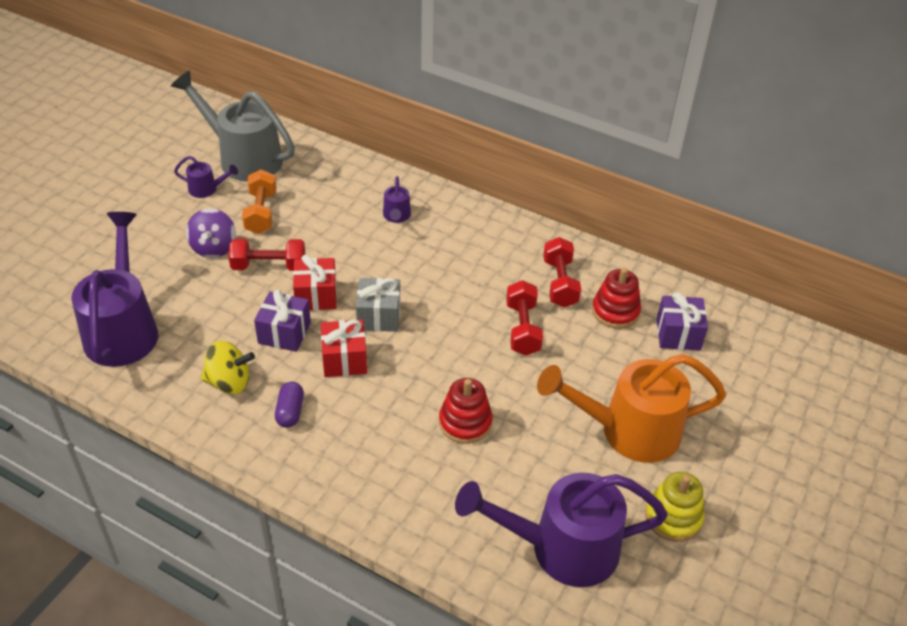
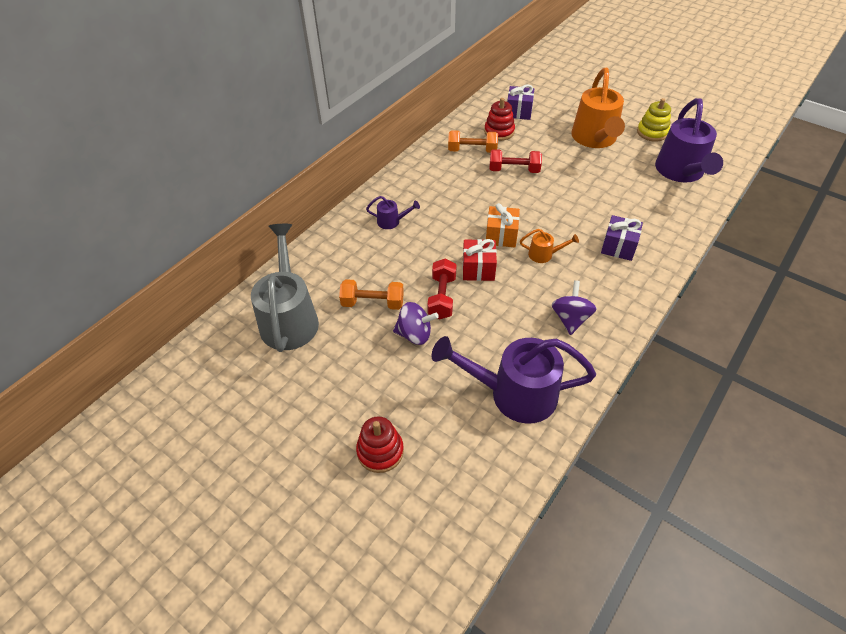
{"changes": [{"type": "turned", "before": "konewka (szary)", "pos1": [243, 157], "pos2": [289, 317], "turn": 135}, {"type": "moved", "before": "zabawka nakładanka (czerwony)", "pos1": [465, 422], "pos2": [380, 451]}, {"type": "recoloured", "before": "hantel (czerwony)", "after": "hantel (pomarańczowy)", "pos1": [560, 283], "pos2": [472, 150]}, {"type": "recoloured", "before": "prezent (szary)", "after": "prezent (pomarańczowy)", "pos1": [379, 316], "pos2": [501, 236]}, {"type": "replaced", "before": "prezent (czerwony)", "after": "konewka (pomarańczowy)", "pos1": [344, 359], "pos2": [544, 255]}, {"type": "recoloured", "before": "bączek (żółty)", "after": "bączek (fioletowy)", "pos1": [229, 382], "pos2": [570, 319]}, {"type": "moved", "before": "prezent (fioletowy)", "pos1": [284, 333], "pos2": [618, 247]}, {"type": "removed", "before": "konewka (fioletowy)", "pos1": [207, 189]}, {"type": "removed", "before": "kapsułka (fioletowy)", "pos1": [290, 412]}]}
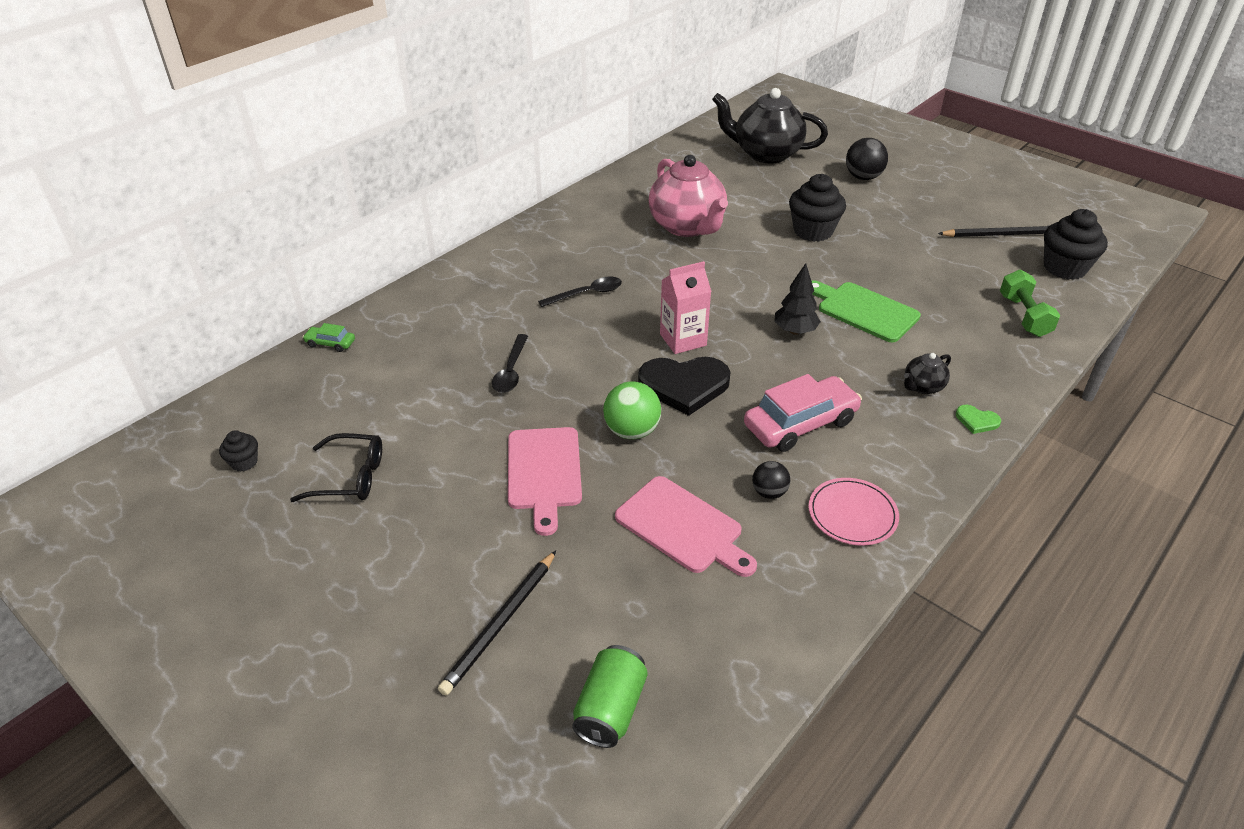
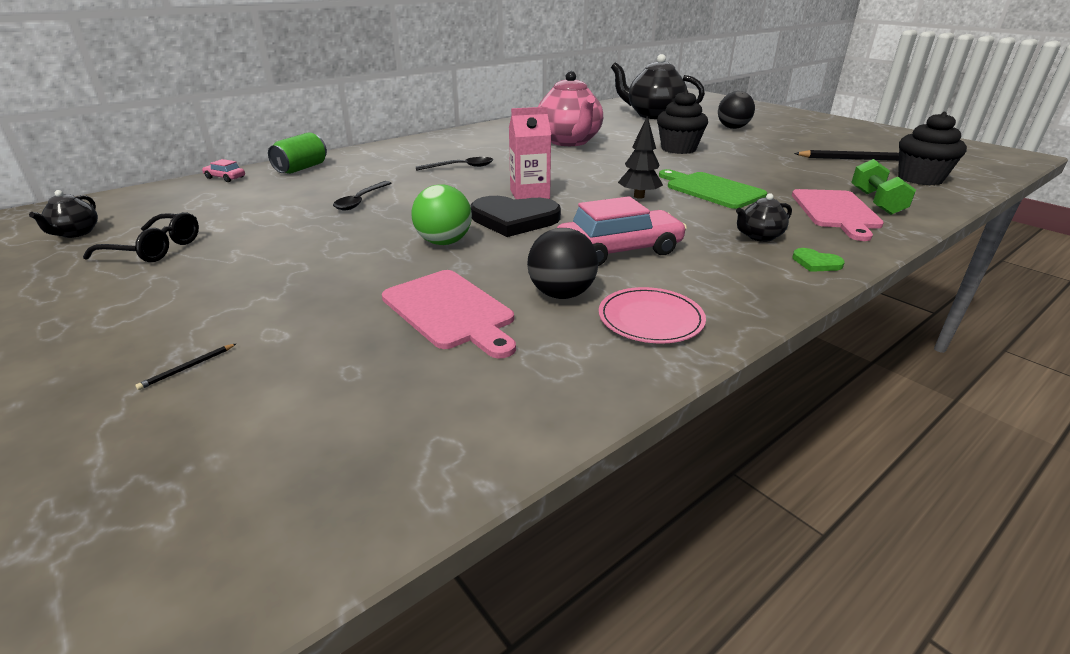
{"changes": [{"type": "replaced", "before": "muffinka (czarny)", "after": "imbryk (czarny)", "pos1": [244, 462], "pos2": [76, 233]}, {"type": "resized", "before": "ołówek (czarny)", "pos1": [501, 623], "pos2": [188, 368], "scale": 0.41}, {"type": "recoloured", "before": "samochód (zielony)", "after": "samochód (różowy)", "pos1": [330, 343], "pos2": [225, 178]}, {"type": "moved", "before": "puszka (zielony)", "pos1": [610, 709], "pos2": [301, 168]}, {"type": "resized", "before": "piłka (czarny)", "pos1": [769, 492], "pos2": [561, 294], "scale": 1.64}, {"type": "moved", "before": "deska do krojenia (różowy)", "pos1": [544, 472], "pos2": [835, 211]}]}
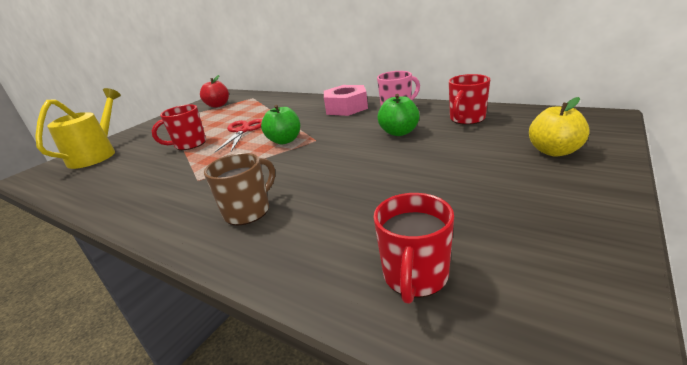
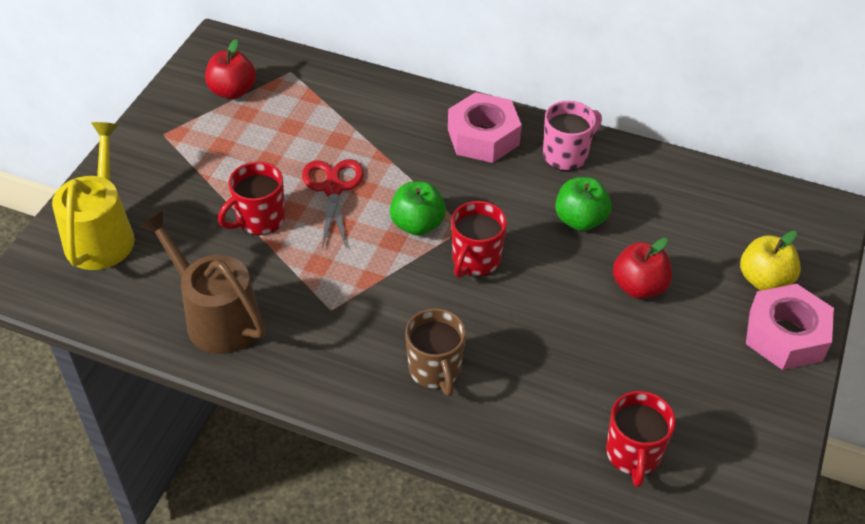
{"changes": [{"type": "added", "after": "konewka (brązowy)", "pos2": [216, 317]}, {"type": "turned", "before": "kubek (brązowy)", "pos1": [248, 211], "pos2": [435, 370], "turn": 135}, {"type": "moved", "before": "kubek (czerwony)", "pos1": [466, 119], "pos2": [475, 260]}, {"type": "added", "after": "jabłko (czerwony)", "pos2": [638, 287]}, {"type": "added", "after": "nakrętka (różowy)", "pos2": [785, 335]}]}
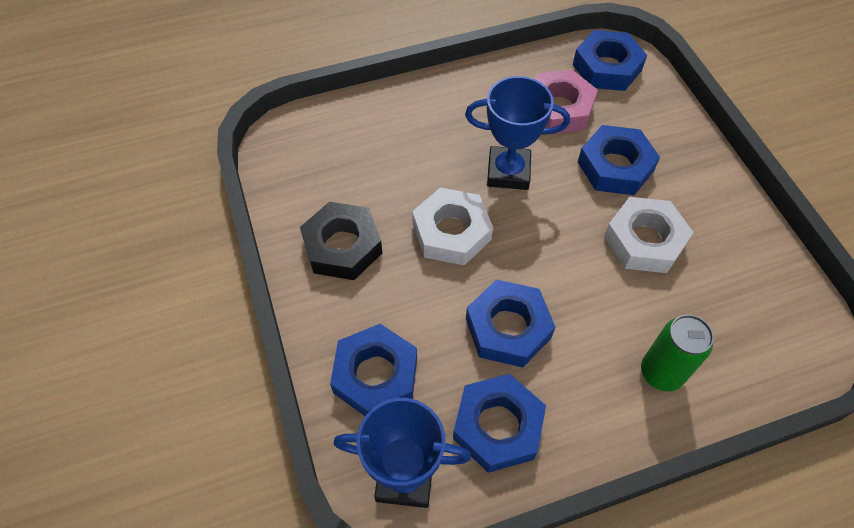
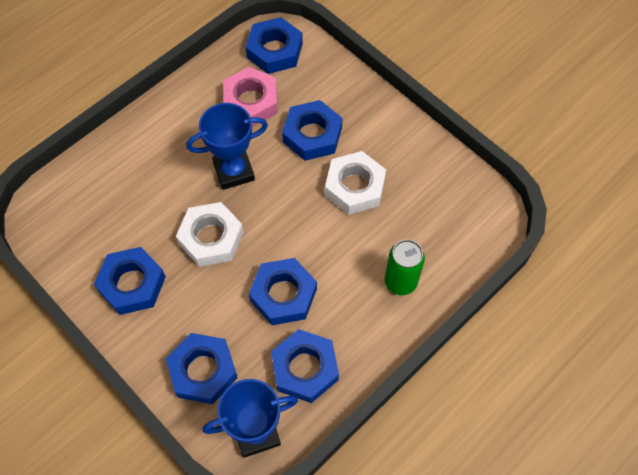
{"changes": [{"type": "recoloured", "before": "nakrętka (czarny)", "after": "nakrętka (niebieski)", "pos1": [342, 246], "pos2": [132, 284]}]}
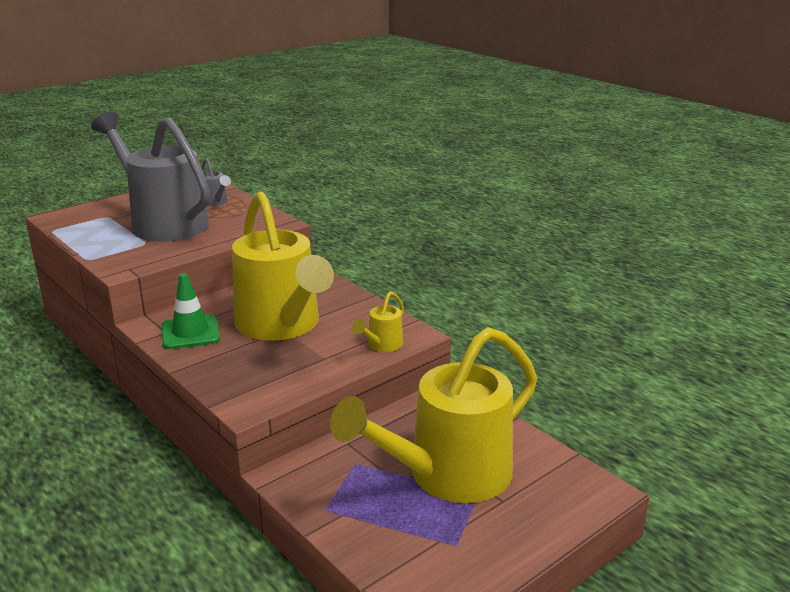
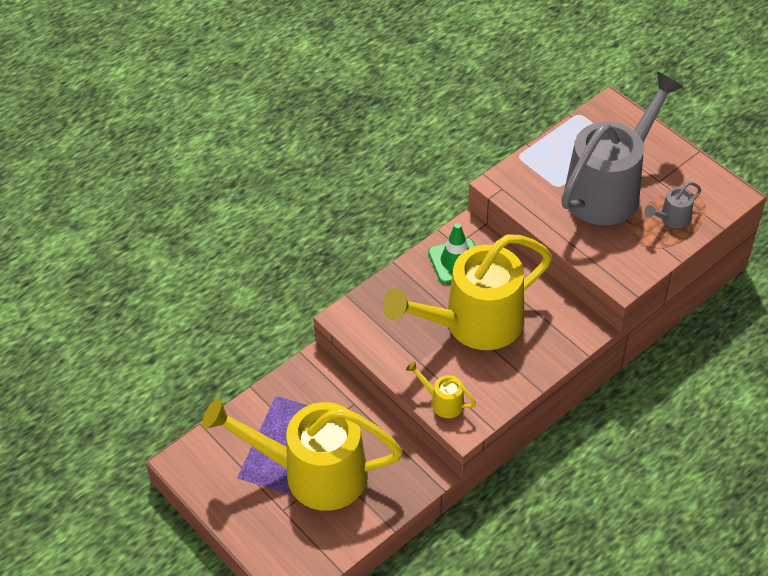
{"changes": [{"type": "turned", "before": "konewka (żółty)", "pos1": [447, 476], "pos2": [312, 473], "turn": -45}]}
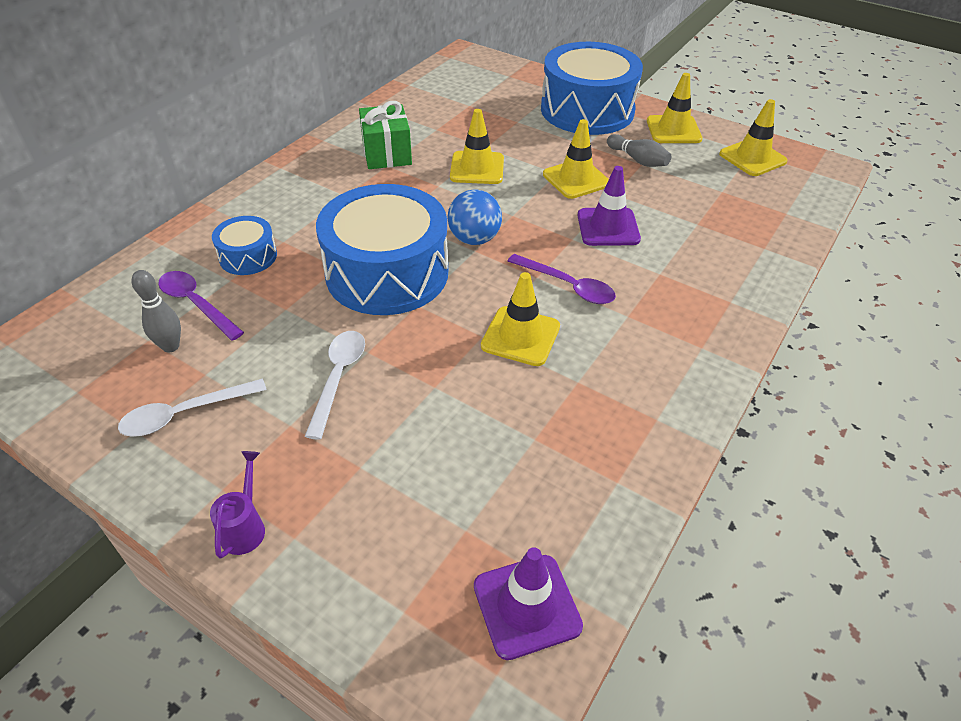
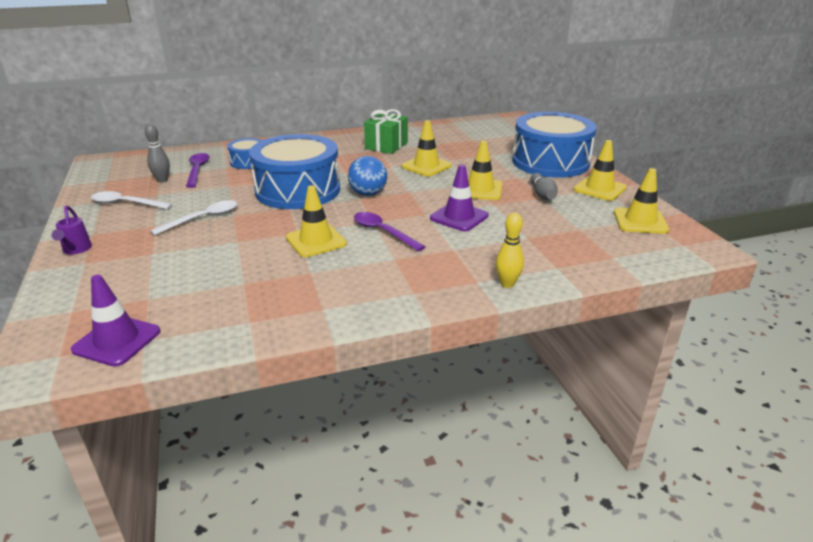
{"changes": [{"type": "turned", "before": "konewka (fioletowy)", "pos1": [245, 527], "pos2": [76, 250], "turn": 120}, {"type": "turned", "before": "łyżka (fioletowy)", "pos1": [567, 286], "pos2": [383, 232], "turn": 150}, {"type": "added", "after": "kręgiel (żółty)", "pos2": [507, 284]}]}
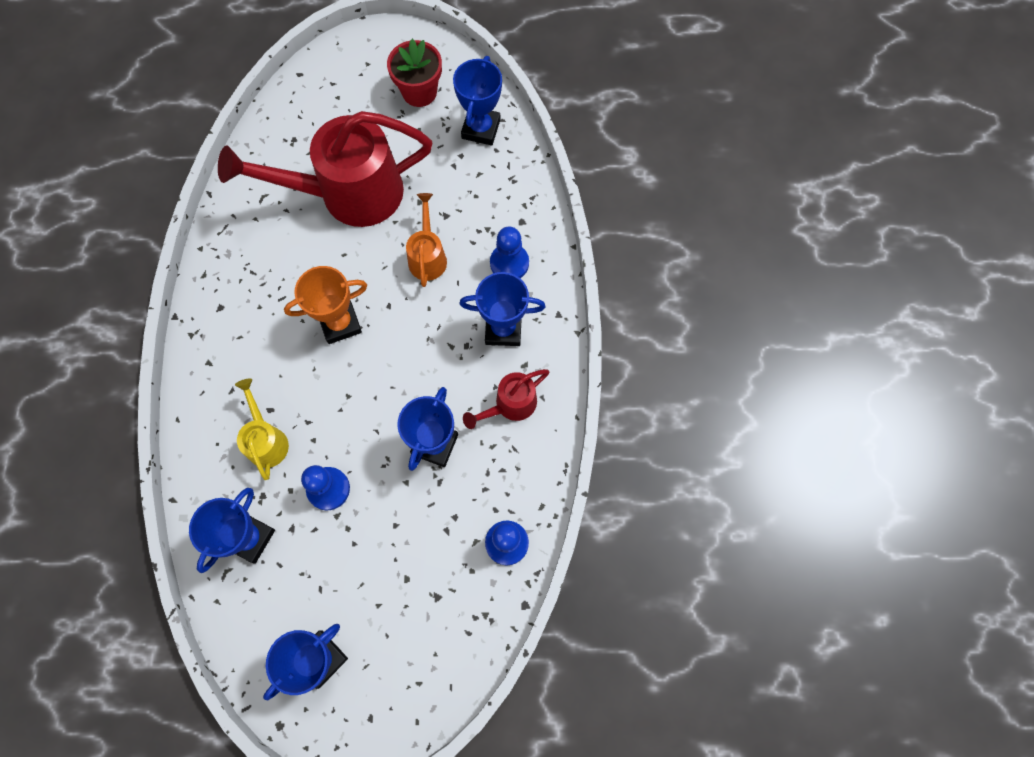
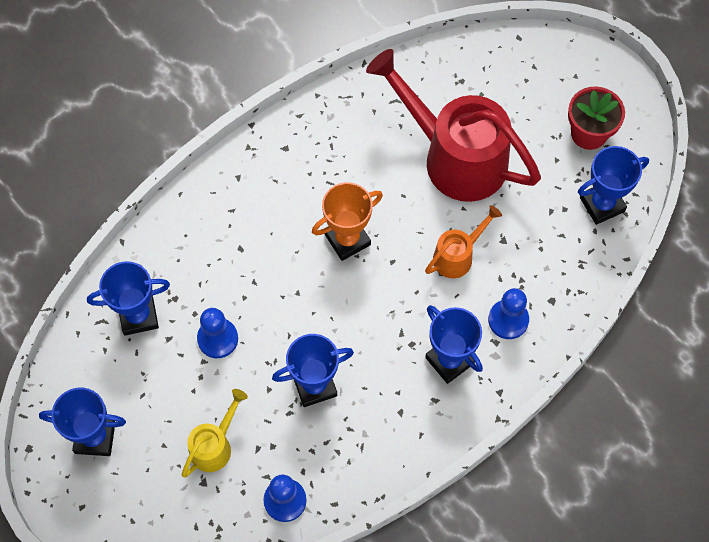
{"changes": [{"type": "moved", "before": "konewka (żółty)", "pos1": [266, 440], "pos2": [214, 445]}, {"type": "turned", "before": "puchar (pomarańczowy)", "pos1": [340, 323], "pos2": [347, 239], "turn": -60}, {"type": "removed", "before": "konewka (czerwony)", "pos1": [510, 405]}]}
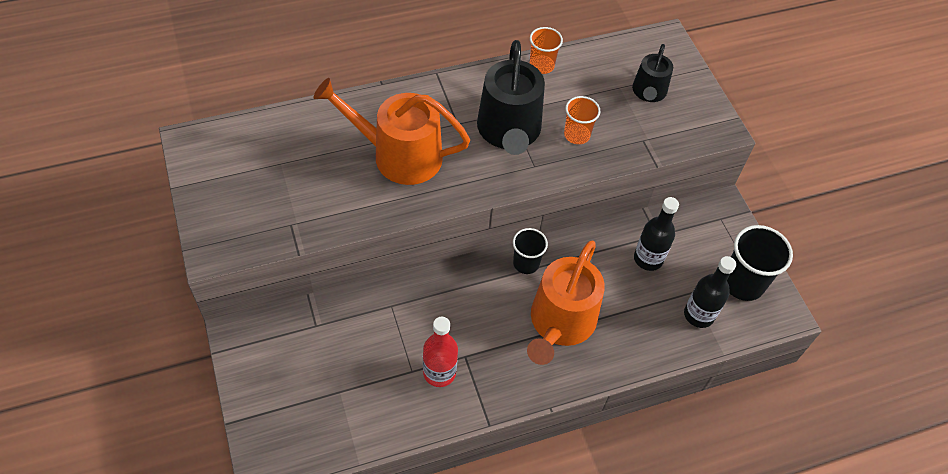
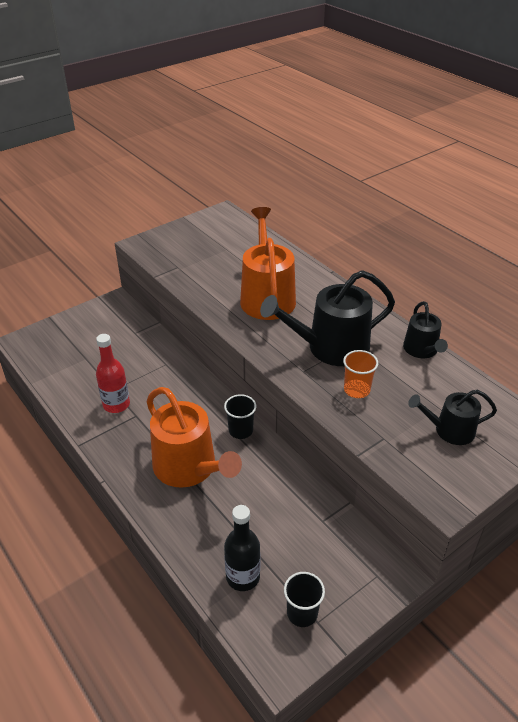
{"changes": [{"type": "turned", "before": "konewka (pomarańczowy)", "pos1": [560, 323], "pos2": [189, 468], "turn": -135}, {"type": "resized", "before": "szklanka (czarny)", "pos1": [743, 283], "pos2": [302, 613], "scale": 0.61}, {"type": "replaced", "before": "szklanka (pomarańczowy)", "after": "konewka (czarny)", "pos1": [541, 65], "pos2": [422, 350]}, {"type": "removed", "before": "butelka (czarny)", "pos1": [648, 259]}]}
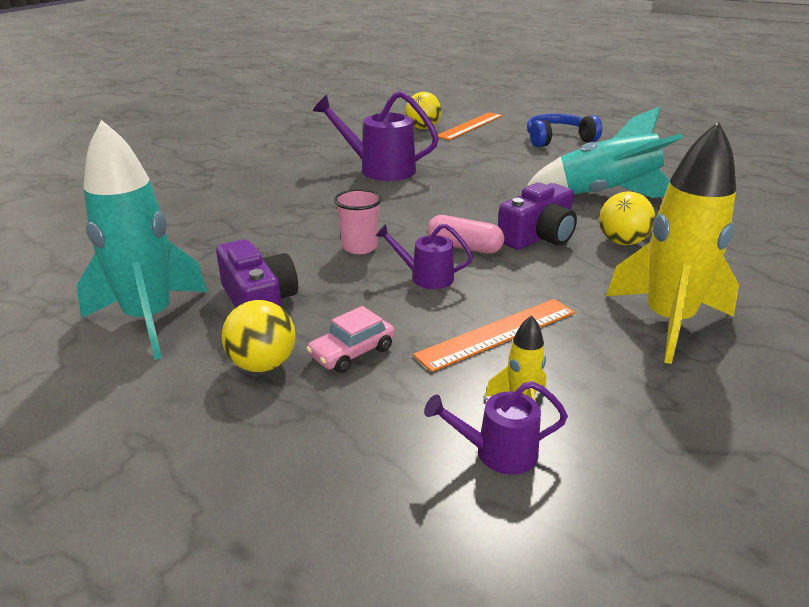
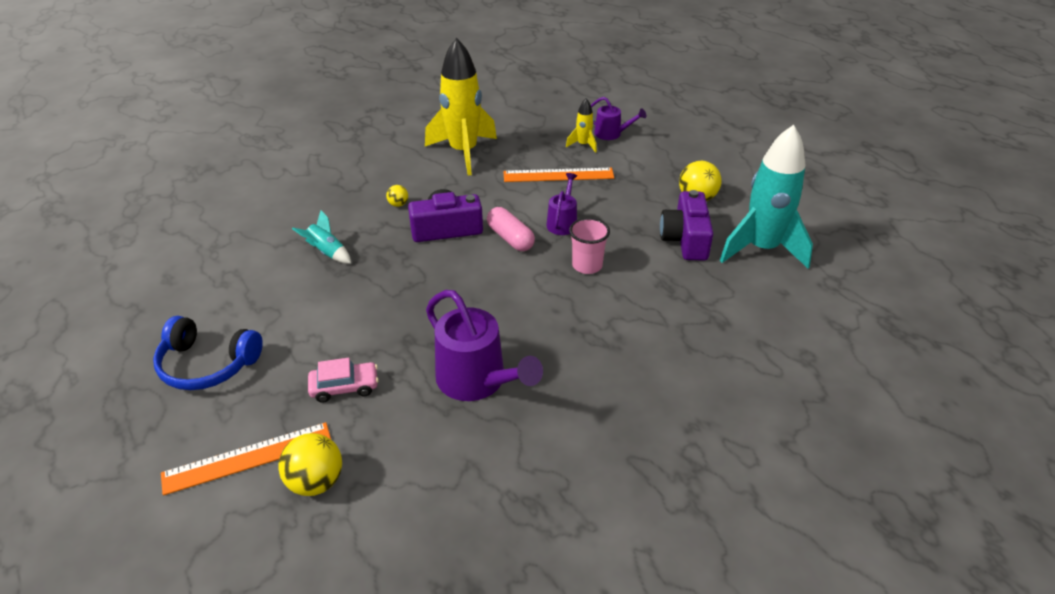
{"changes": [{"type": "resized", "before": "rakieta (turkusowy)", "pos1": [605, 195], "pos2": [327, 252], "scale": 0.44}, {"type": "moved", "before": "samochód (różowy)", "pos1": [352, 352], "pos2": [344, 387]}, {"type": "resized", "before": "piłka (żółty)", "pos1": [622, 242], "pos2": [398, 204], "scale": 0.52}, {"type": "turned", "before": "konewka (fioletowy)", "pos1": [425, 277], "pos2": [563, 222], "turn": -120}]}
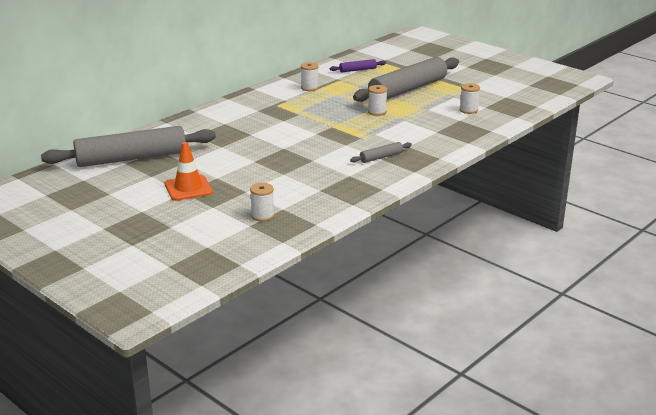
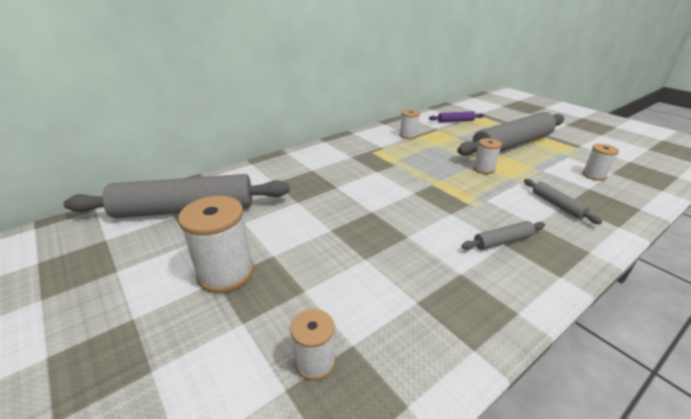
{"changes": [{"type": "replaced", "before": "pachołek (pomarańczowy)", "after": "szpulka (biały)", "pos1": [188, 188], "pos2": [226, 273]}, {"type": "added", "after": "wałek do ciasta (szary)", "pos2": [557, 205]}]}
